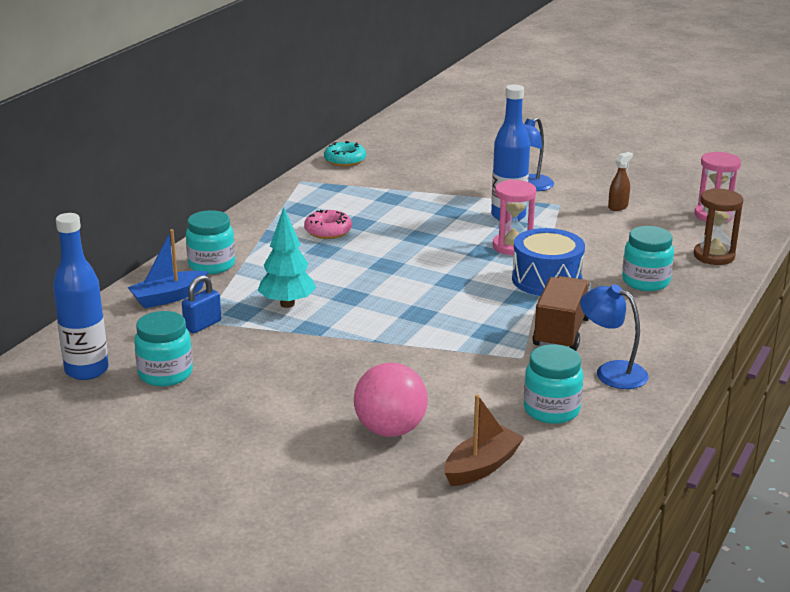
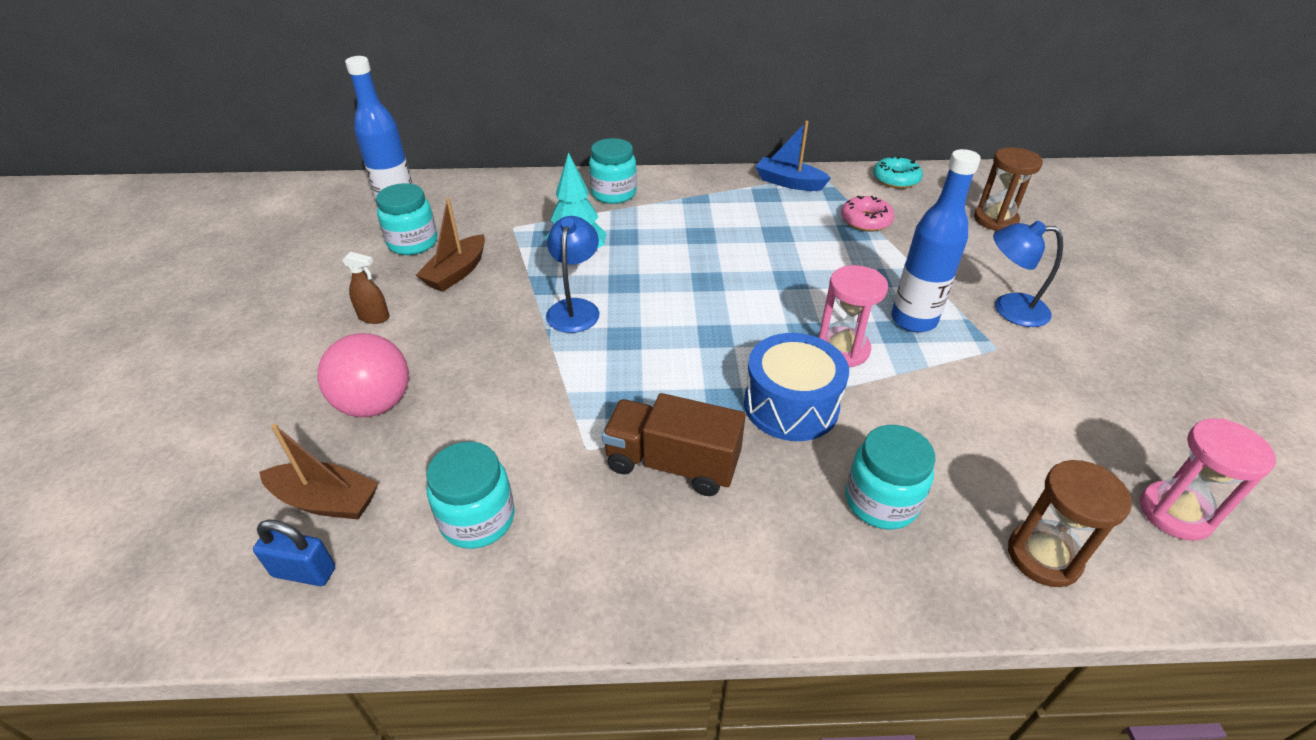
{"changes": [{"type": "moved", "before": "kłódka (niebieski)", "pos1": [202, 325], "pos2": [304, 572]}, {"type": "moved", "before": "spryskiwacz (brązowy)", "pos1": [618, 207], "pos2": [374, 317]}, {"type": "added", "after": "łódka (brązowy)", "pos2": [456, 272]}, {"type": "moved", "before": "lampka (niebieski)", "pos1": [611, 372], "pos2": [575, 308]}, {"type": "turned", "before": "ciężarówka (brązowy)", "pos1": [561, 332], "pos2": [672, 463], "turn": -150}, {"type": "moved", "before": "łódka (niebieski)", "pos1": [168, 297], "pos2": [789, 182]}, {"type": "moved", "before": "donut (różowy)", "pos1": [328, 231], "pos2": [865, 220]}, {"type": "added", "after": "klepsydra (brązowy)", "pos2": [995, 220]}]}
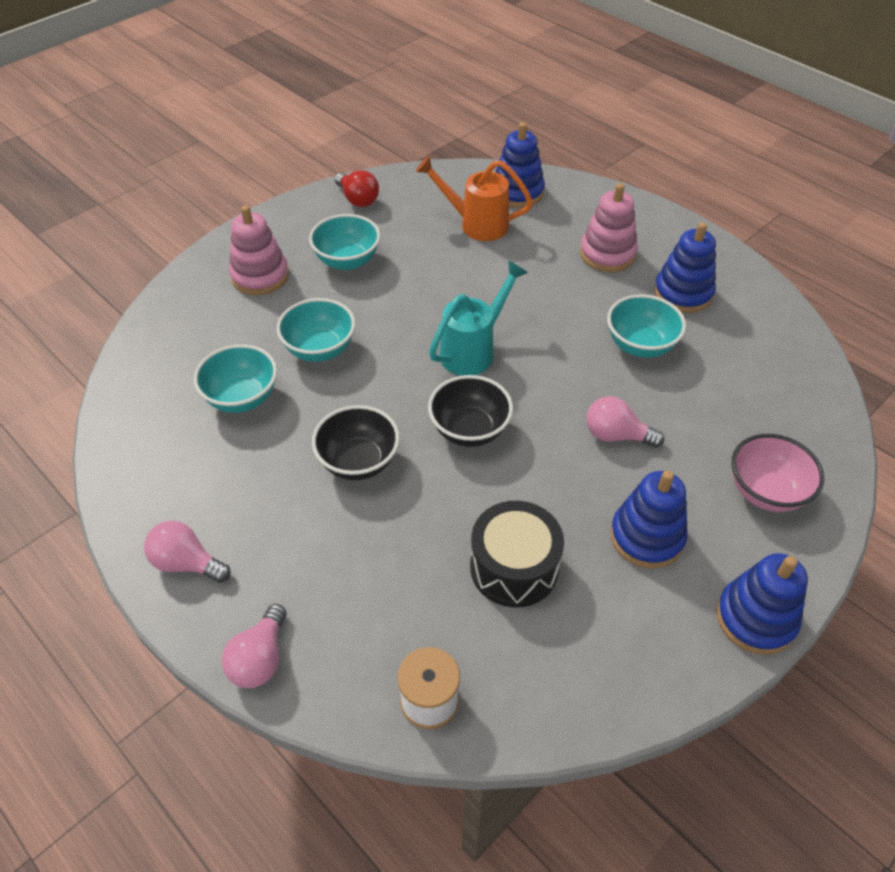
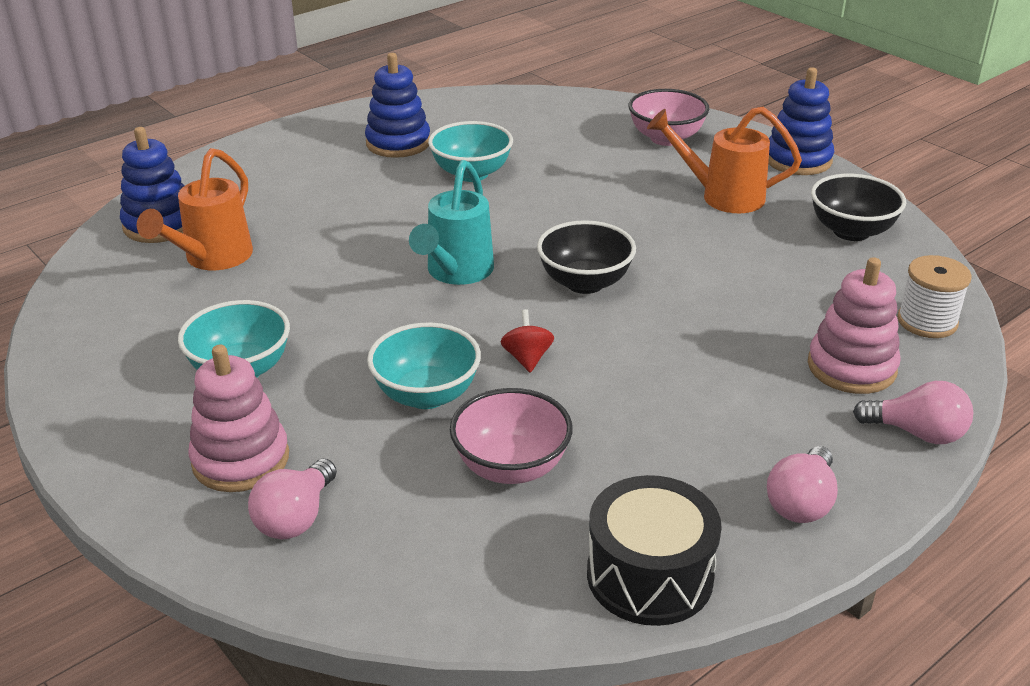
{"changes": [{"type": "moved", "before": "żarówka (różowy)", "pos1": [616, 435], "pos2": [296, 518]}, {"type": "turned", "before": "konewka (turkusowy)", "pos1": [474, 350], "pos2": [456, 273], "turn": -120}, {"type": "recoloured", "before": "miska (turkusowy)", "after": "miska (różowy)", "pos1": [242, 398], "pos2": [511, 467]}, {"type": "added", "after": "bączek (czerwony)", "pos2": [527, 358]}, {"type": "moved", "before": "bęben (czarny)", "pos1": [514, 567], "pos2": [649, 575]}, {"type": "replaced", "before": "zabawka nakładanka (niebieski)", "after": "konewka (pomarańczowy)", "pos1": [646, 537], "pos2": [721, 196]}, {"type": "moved", "before": "zabawka nakładanka (różowy)", "pos1": [607, 254], "pos2": [851, 367]}, {"type": "moved", "before": "miska (czarny)", "pos1": [358, 462], "pos2": [851, 231]}, {"type": "removed", "before": "żarówka (czerwony)", "pos1": [358, 199]}]}
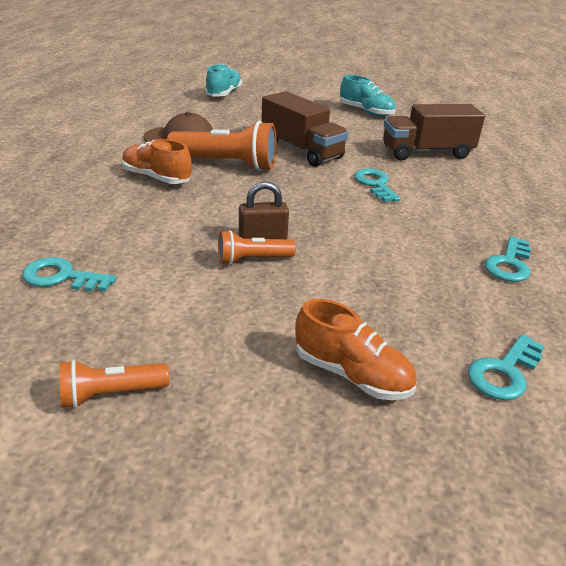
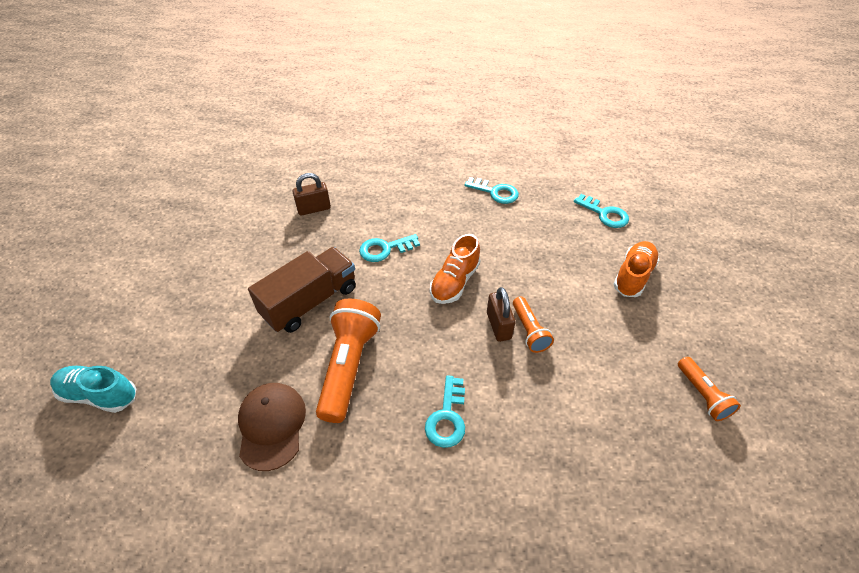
{"changes": [{"type": "replaced", "before": "ciężarówka (brązowy)", "after": "kłódka (brązowy)", "pos1": [426, 153], "pos2": [314, 209]}, {"type": "moved", "before": "klucz (turkusowy)", "pos1": [62, 277], "pos2": [447, 417]}, {"type": "moved", "before": "but (pomarańczowy)", "pos1": [156, 178], "pos2": [455, 282]}, {"type": "removed", "before": "but (turkusowy)", "pos1": [366, 112]}]}
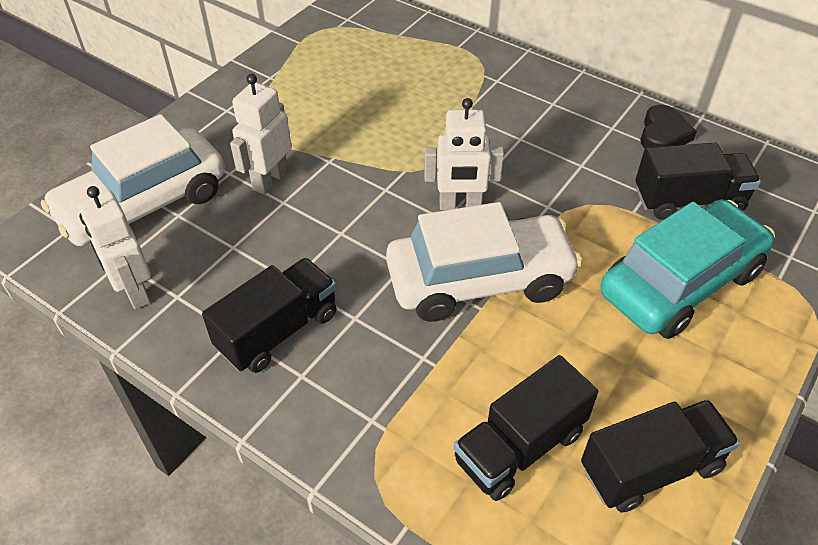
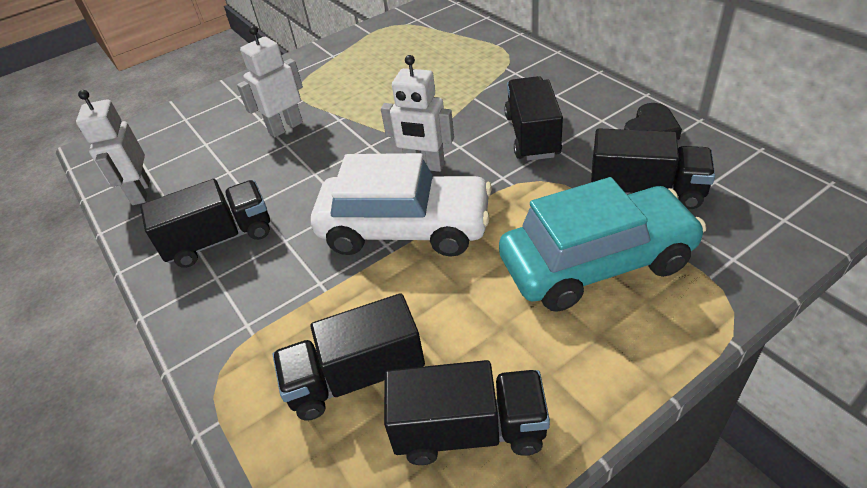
{"changes": [{"type": "added", "after": "ciężarówka (czarny)", "pos2": [532, 136]}, {"type": "removed", "before": "samochód (biały)", "pos1": [144, 204]}]}
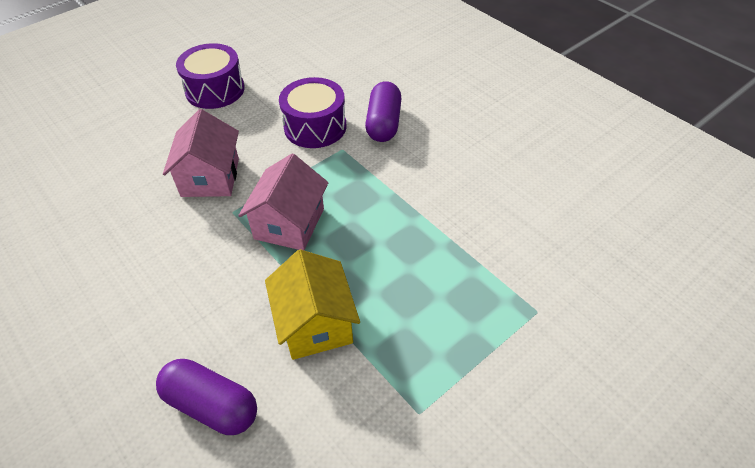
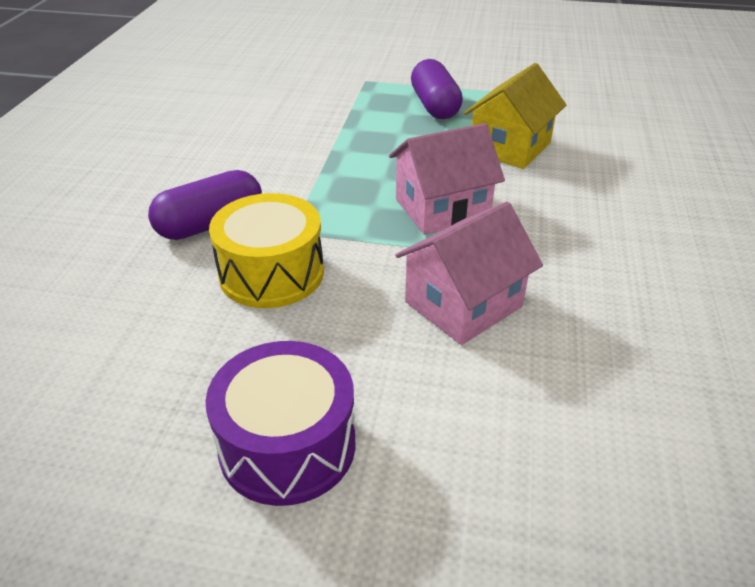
{"changes": [{"type": "recoloured", "before": "bęben (fioletowy)", "after": "bęben (żółty)", "pos1": [315, 127], "pos2": [271, 273]}, {"type": "moved", "before": "kapsułka (fioletowy)", "pos1": [211, 405], "pos2": [435, 106]}]}
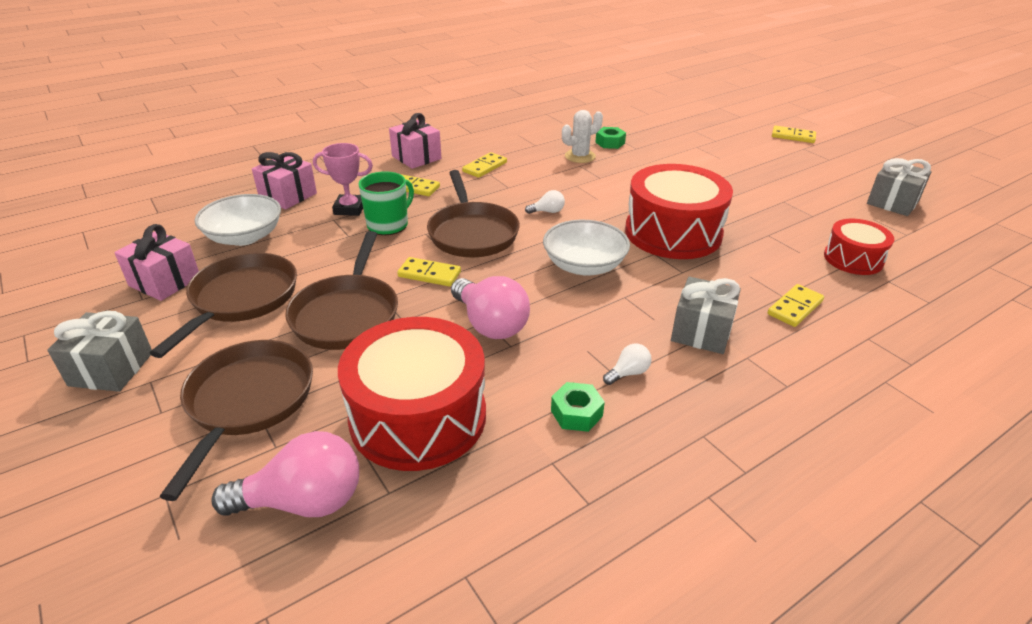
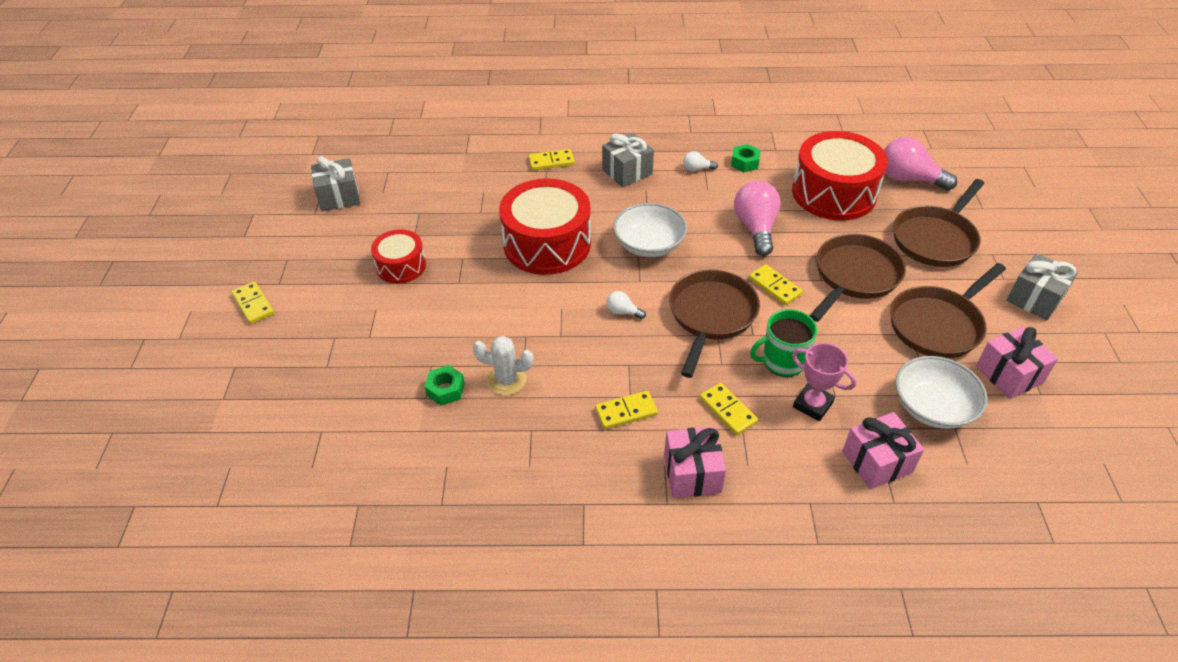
{"changes": [{"type": "moved", "before": "bęben (czerwony)", "pos1": [853, 259], "pos2": [401, 266]}]}
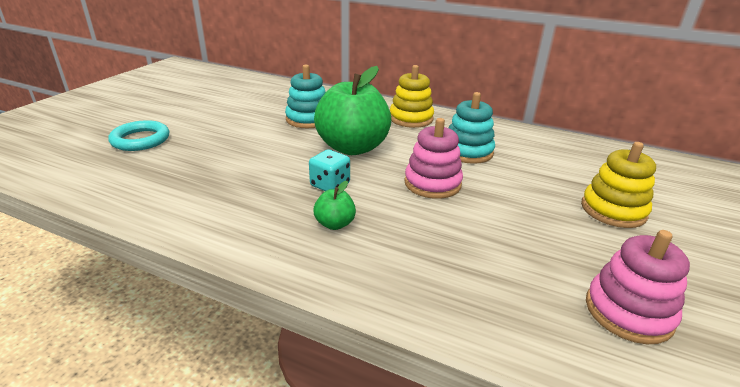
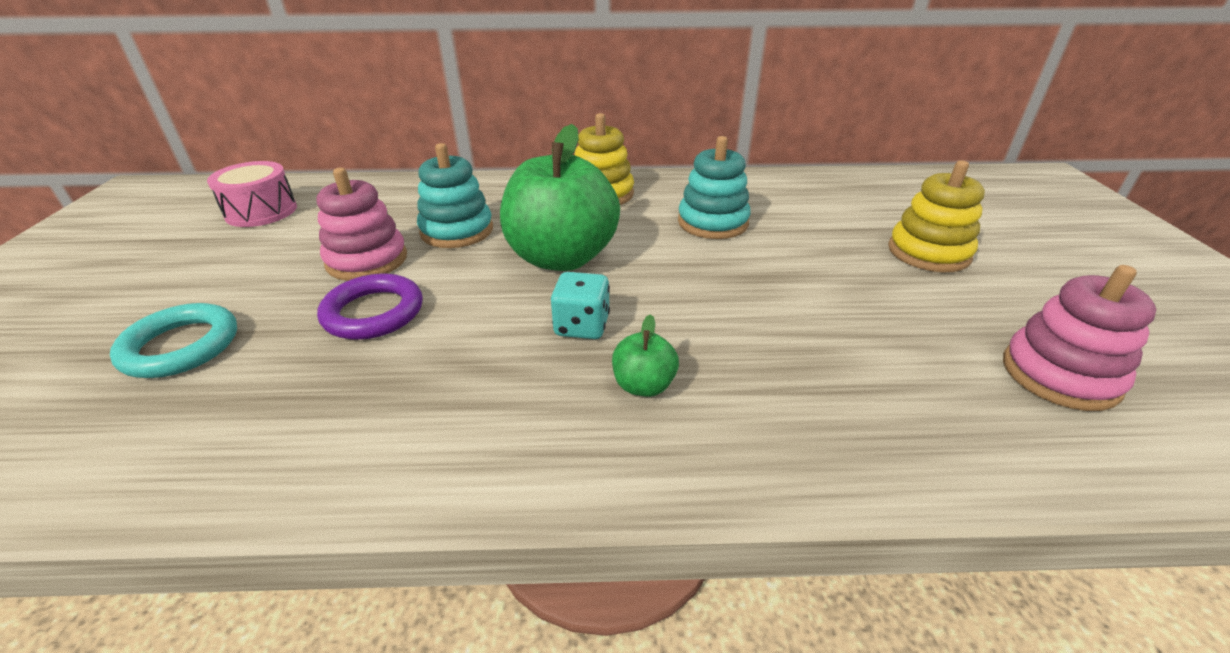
{"changes": [{"type": "added", "after": "bęben (różowy)", "pos2": [261, 211]}, {"type": "moved", "before": "zabawka nakładanka (różowy)", "pos1": [432, 183], "pos2": [367, 260]}, {"type": "added", "after": "pierścień (fioletowy)", "pos2": [373, 312]}]}
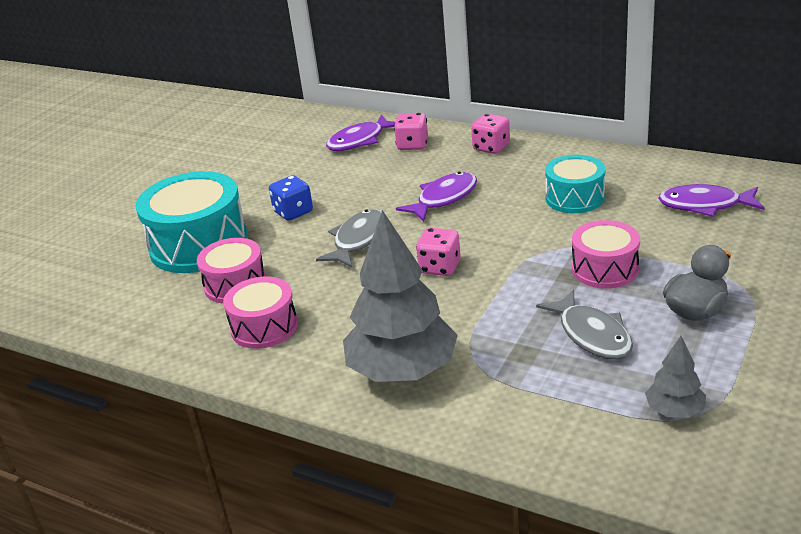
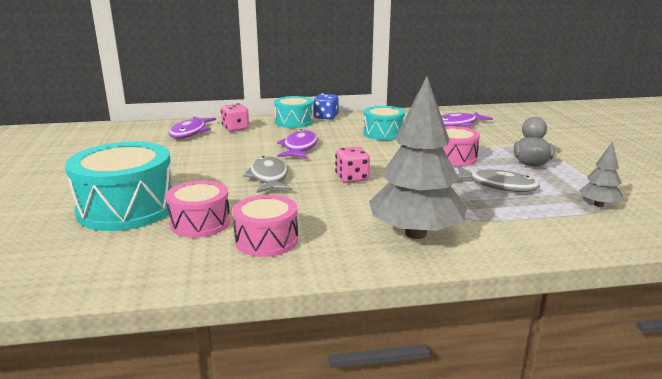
{"changes": [{"type": "replaced", "before": "kostka do gry (różowy)", "after": "bęben (turkusowy)", "pos1": [491, 147], "pos2": [294, 122]}, {"type": "moved", "before": "kostka do gry (niebieski)", "pos1": [293, 212], "pos2": [326, 117]}]}
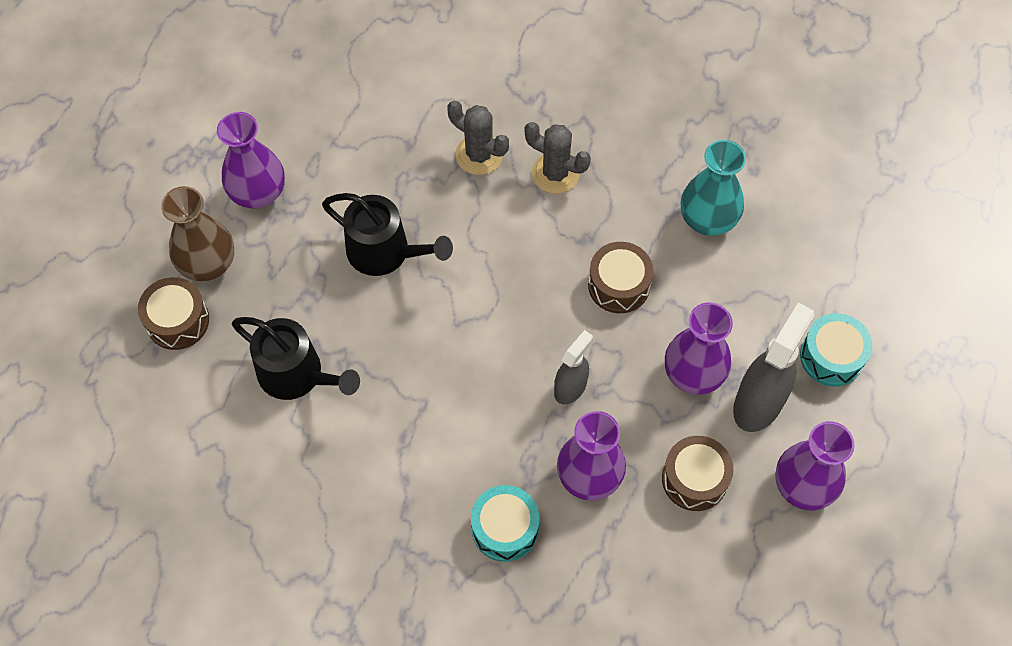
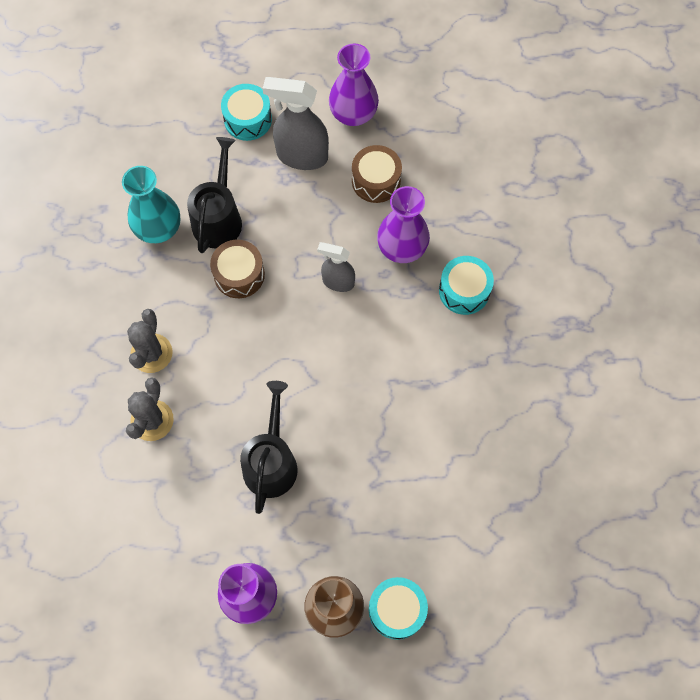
{"changes": [{"type": "moved", "before": "konewka (czarny)", "pos1": [297, 374], "pos2": [218, 218]}, {"type": "recoloured", "before": "bęben (brązowy)", "after": "bęben (turkusowy)", "pos1": [177, 321], "pos2": [397, 610]}, {"type": "removed", "before": "wazon (fioletowy)", "pos1": [693, 373]}]}
